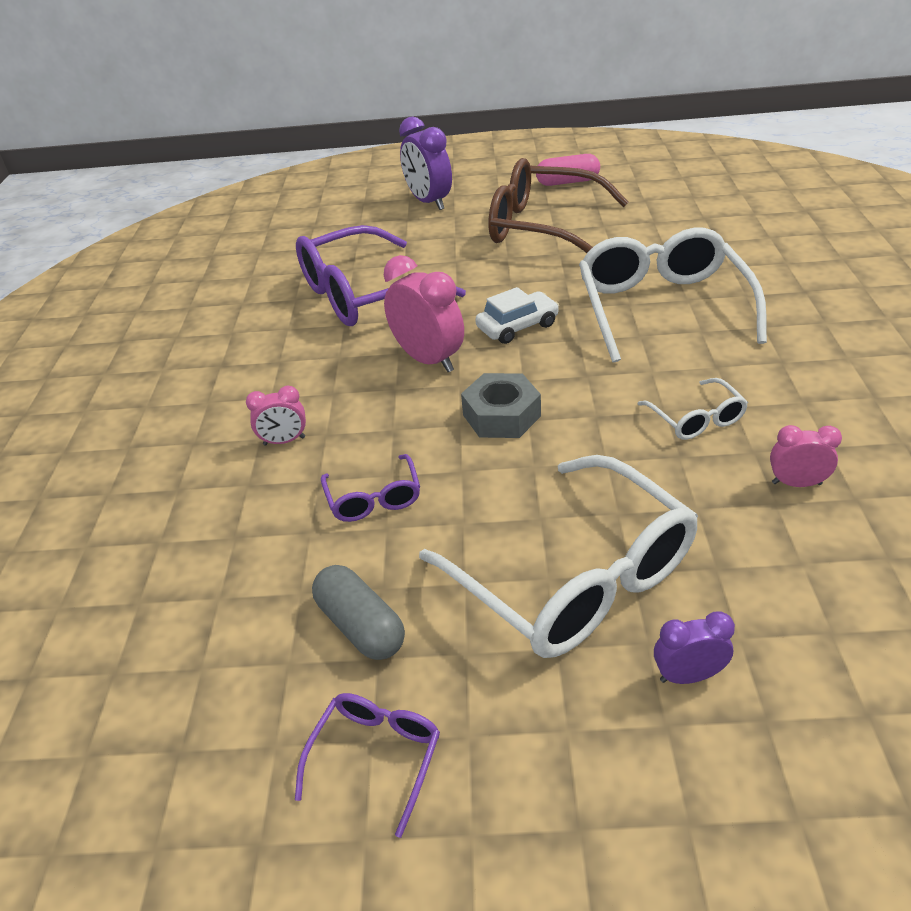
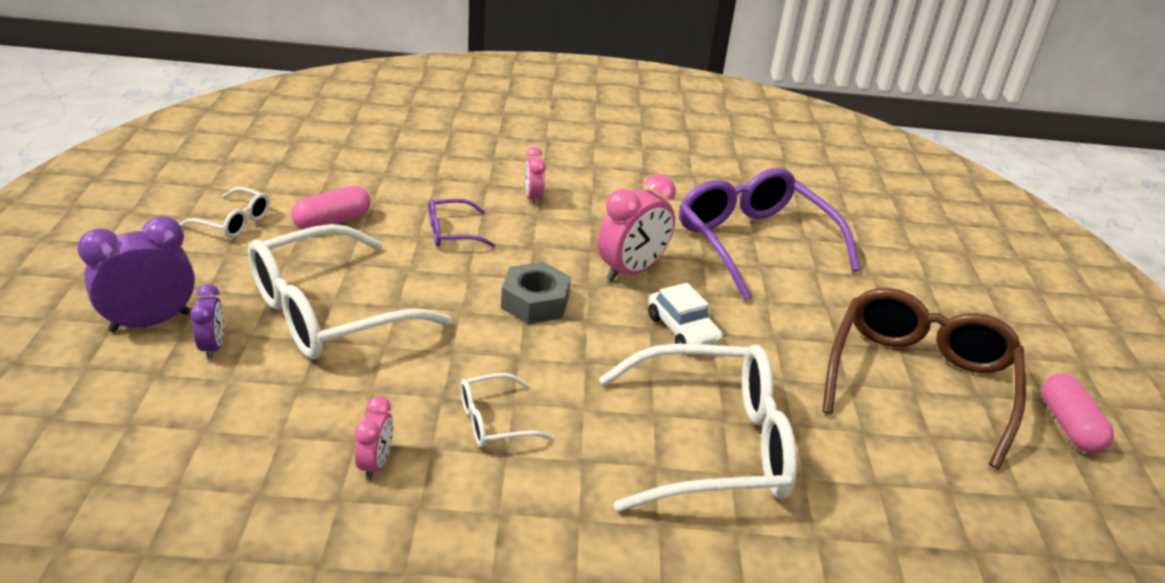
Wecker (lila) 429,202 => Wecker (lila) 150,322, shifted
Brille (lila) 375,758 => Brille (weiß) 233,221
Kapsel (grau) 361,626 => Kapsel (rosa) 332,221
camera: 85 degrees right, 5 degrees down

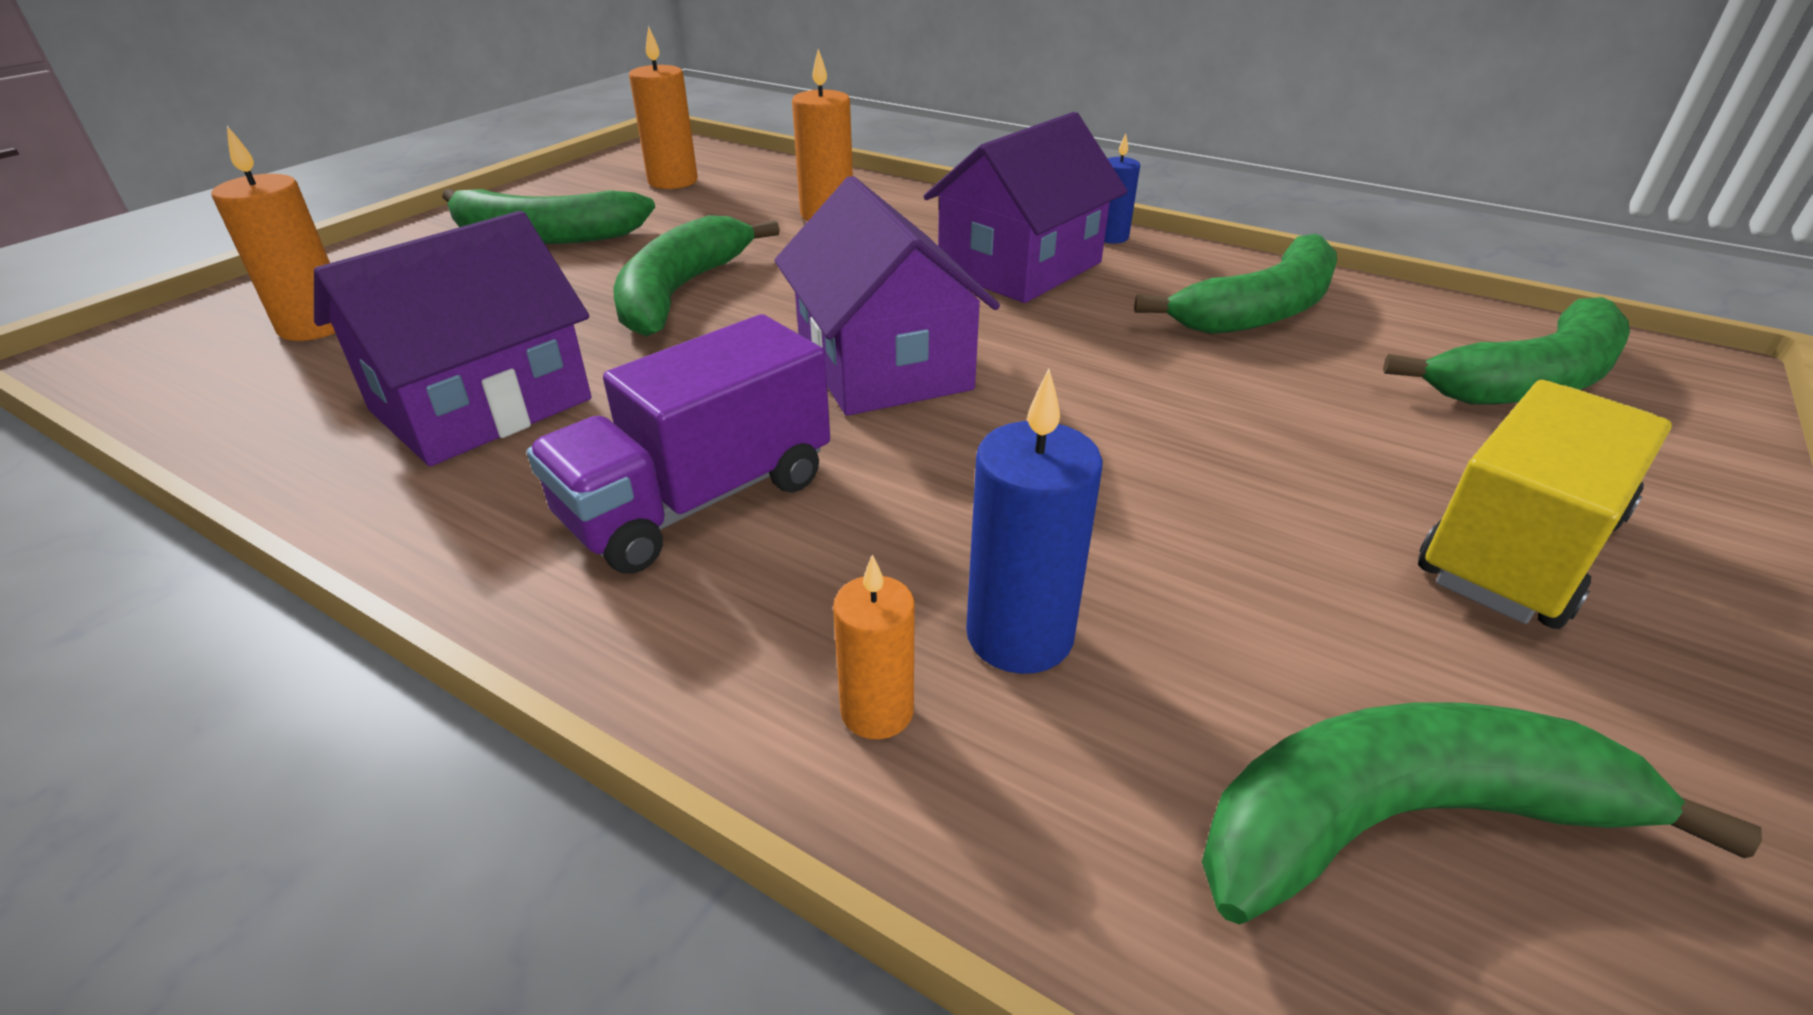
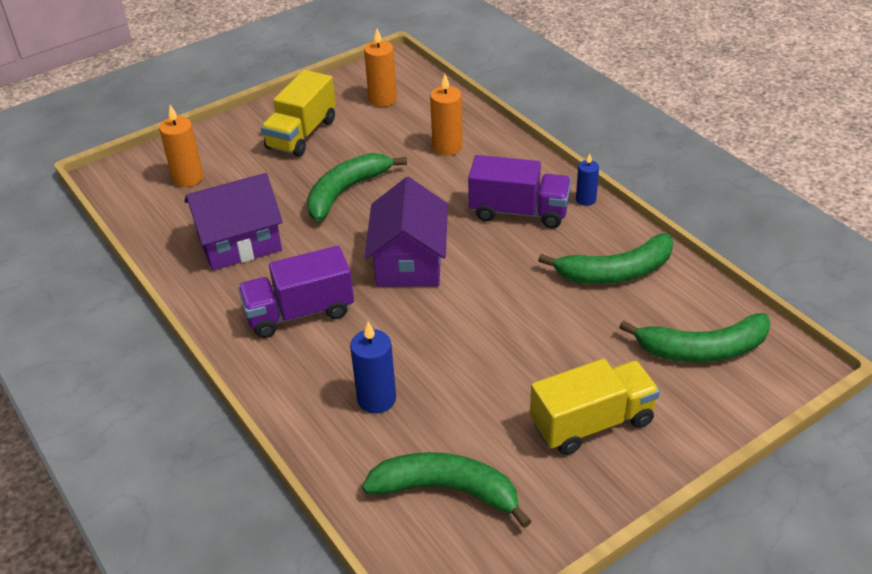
Kerze (orange) 877,711 => nothing
Banane (grün) 545,236 => Lastwagen (gelb) 301,134
Haus (lila) 1020,267 => Lastwagen (lila) 519,212
camera: 25 degrees right, 5 degrees up

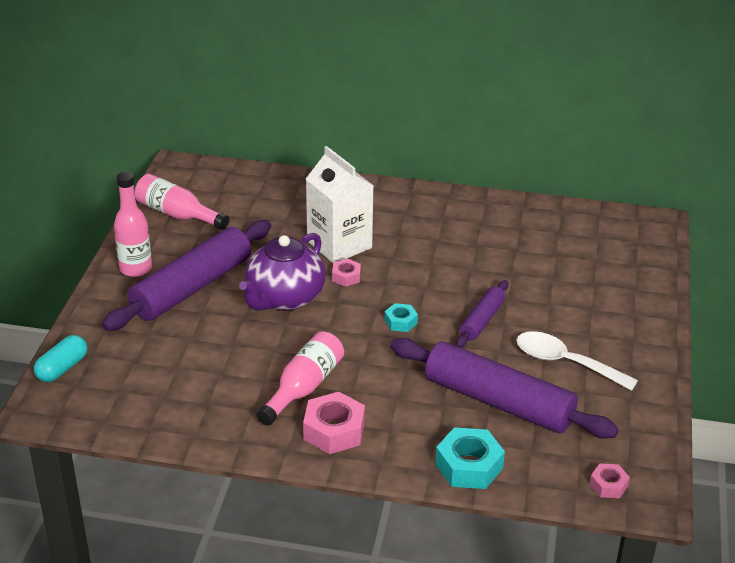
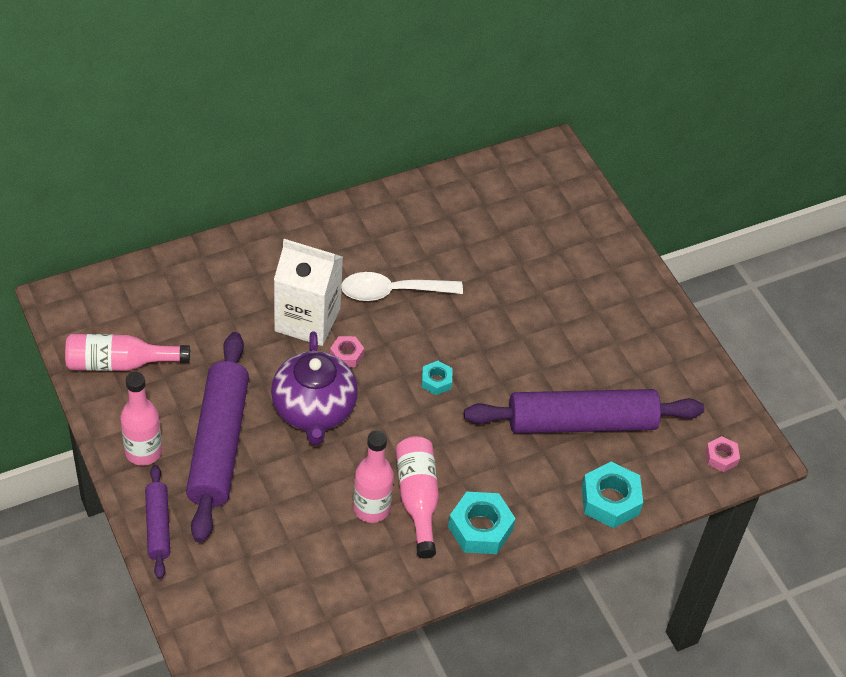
Kapsel (türkis) 62,368 => nothing
nothing => Flasche (rosa) 371,508
Nudelholz (lila) 482,320 => Nudelholz (lila) 158,526, shifted
Löffel (weiß) 565,363 => Löffel (weiß) 392,292, shifted
Sechskantmutter (rosa) 334,430 => Sechskantmutter (türkis) 480,528
camera: 40 degrees left, 15 degrees up

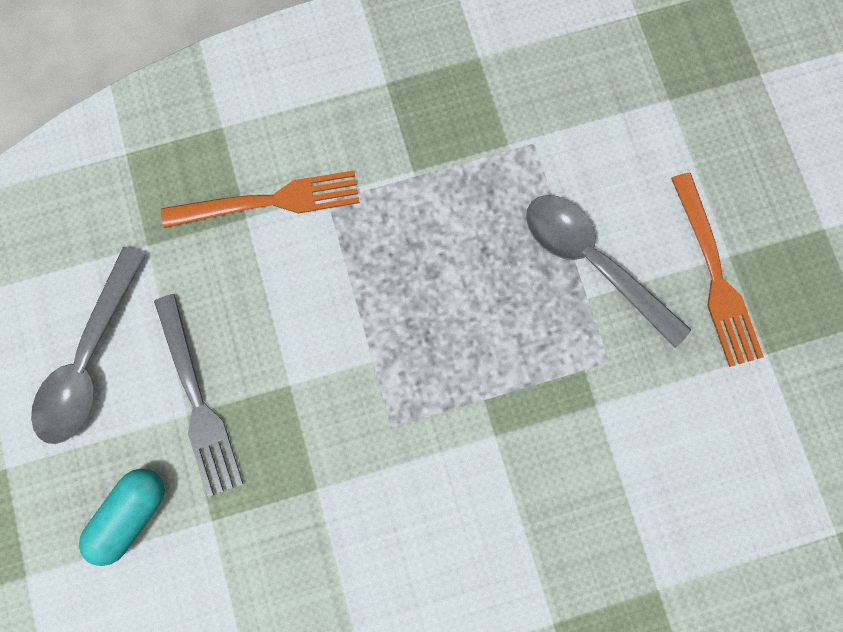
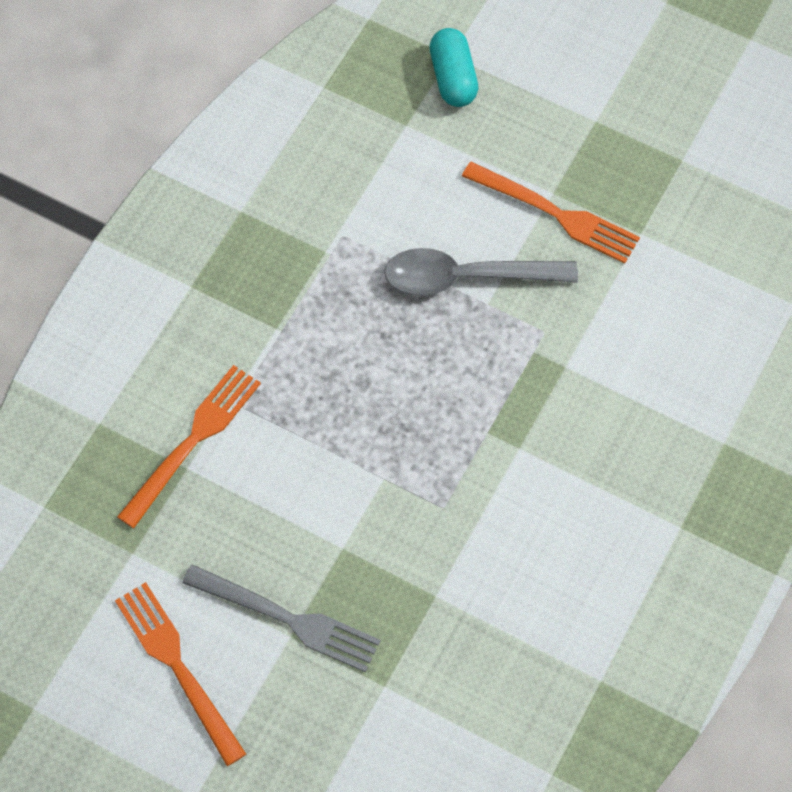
Kapsel (türkis) 132,514 => Kapsel (türkis) 453,78, shifted
Löffel (grau) 91,359 => Gabel (orange) 177,666
camera: 45 degrees left, 15 degrees down

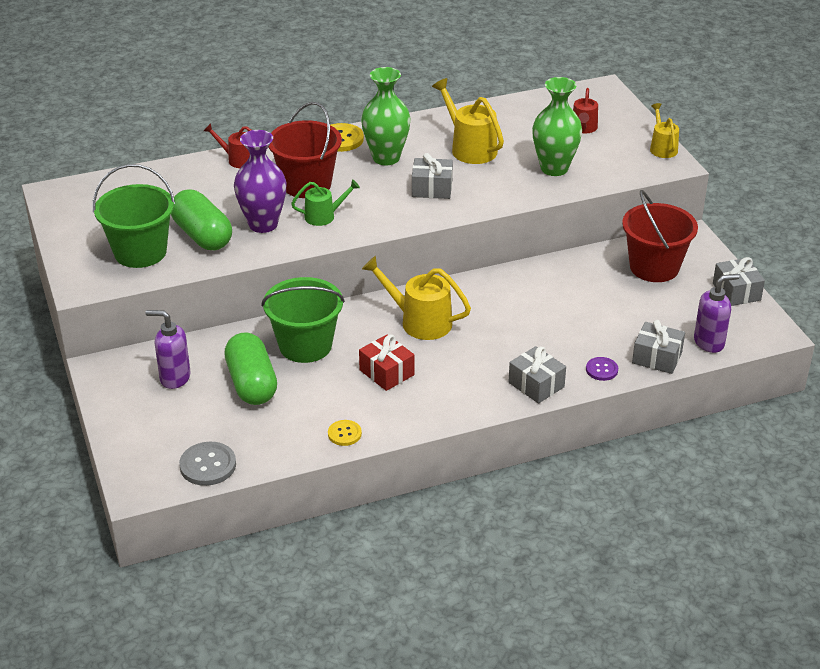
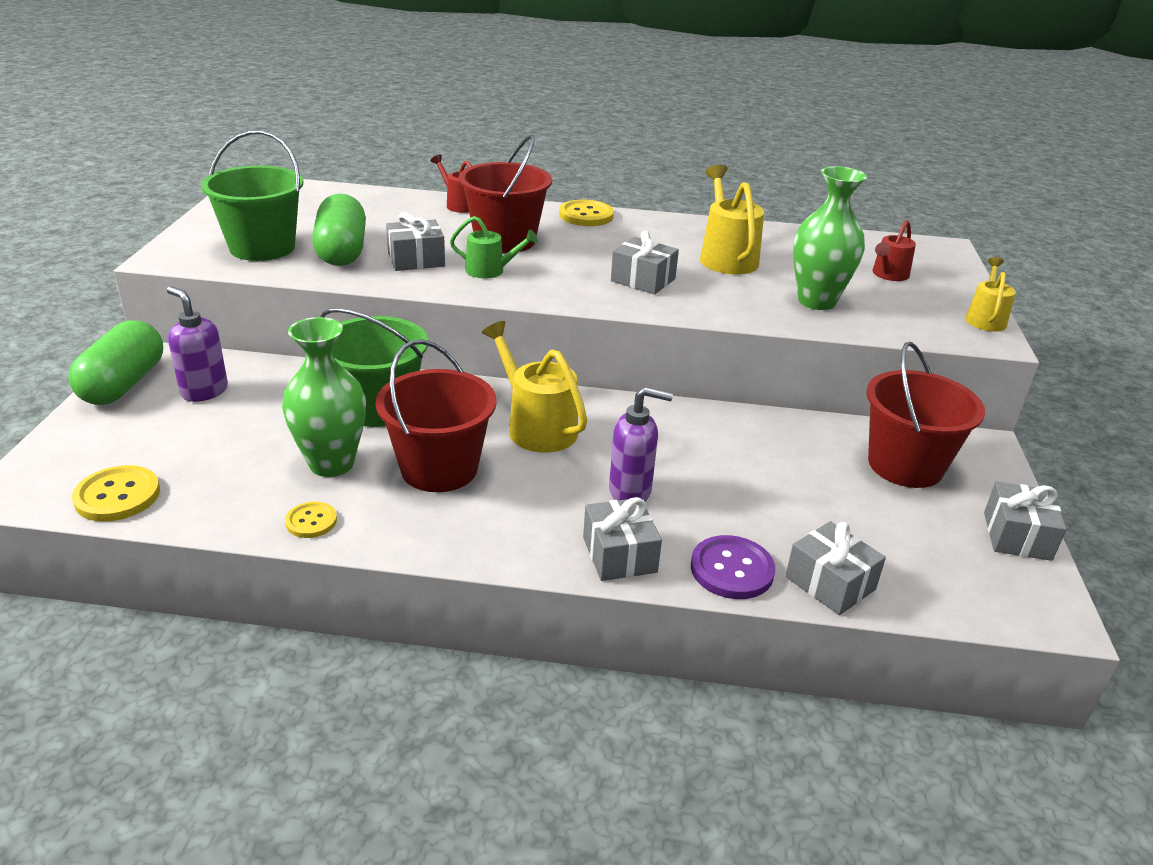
Kapsel (grün) 251,384 => Kapsel (grün) 123,384, shifted
Vase (grün) 386,158 => Vase (grün) 331,464, shifted
Seifenspender (lila) 709,342 => Seifenspender (lila) 631,491, shifted
Vase (lila) 263,224 => Geschenk (grau) 416,260
Geschenk (rot) 386,372 => Eimer (rot) 439,468
Knopf (grau) 208,465 => Knopf (gelb) 117,496
Knopf (lila) 601,370 => Knopf (lila) 732,569, x1.62
camera: 25 degrees right, 5 degrees down

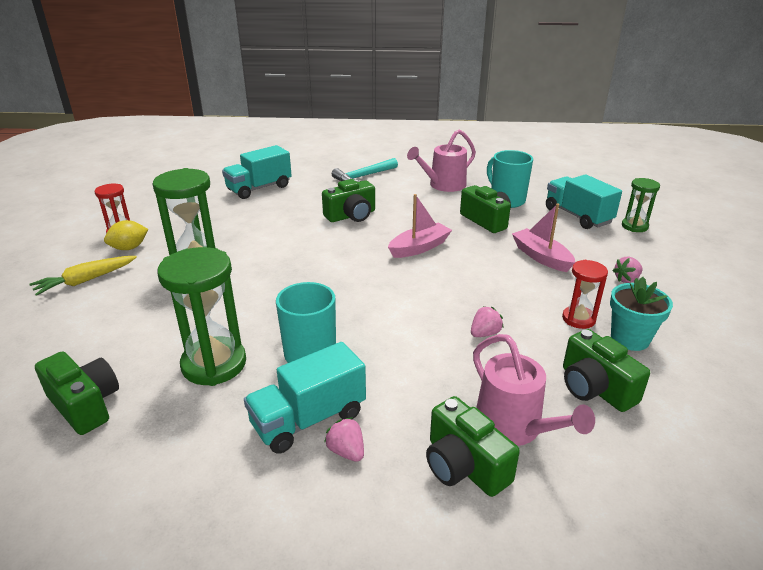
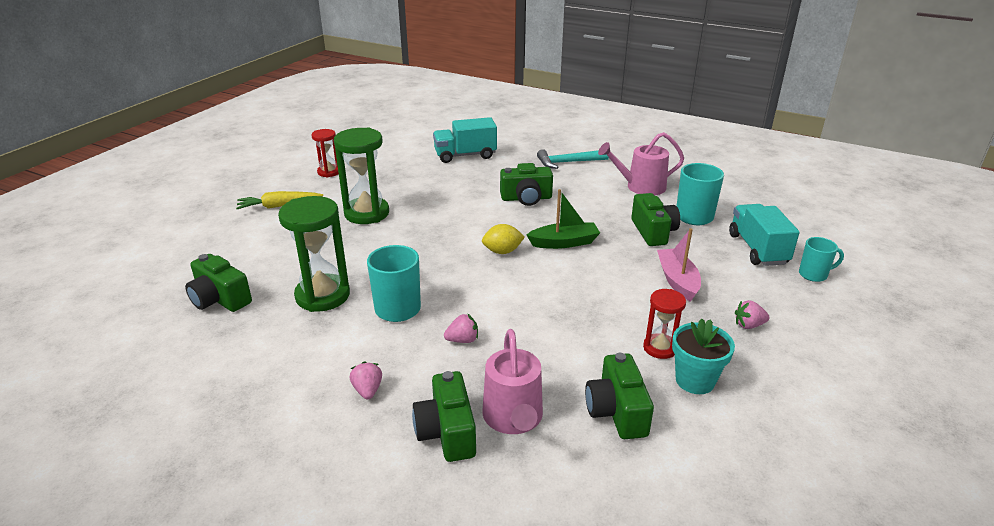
Lastwagen (türkis) 308,419 => nothing
Zitrone (gelb) 129,248 => Zitrone (gelb) 502,251, shifted
Erdbeere (rosa) 484,333 => Erdbeere (rosa) 462,340, shifted
Sanduhr (grün) 634,226 => Tasse (türkis) 814,275
Boot (rosa) 419,247 => Boot (grün) 564,243
Kamera (grün) 85,405 => Kamera (grün) 220,299, 150 degrees clockwise
camera: 25 degrees right, 0 degrees up

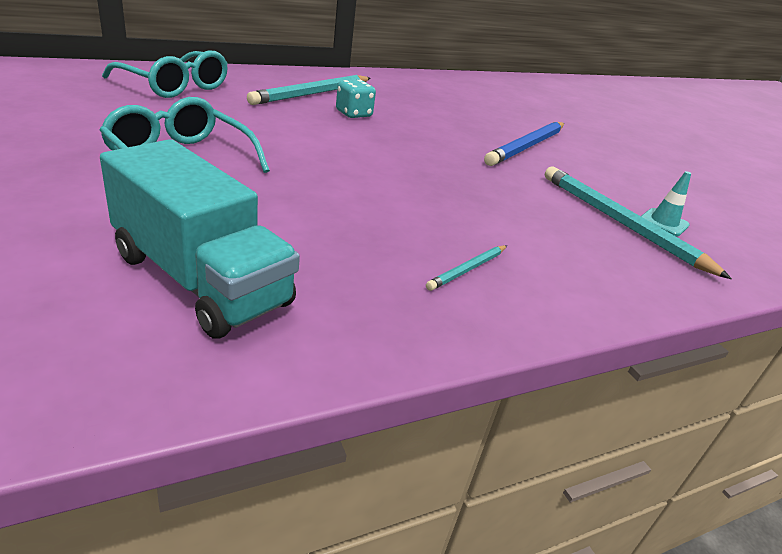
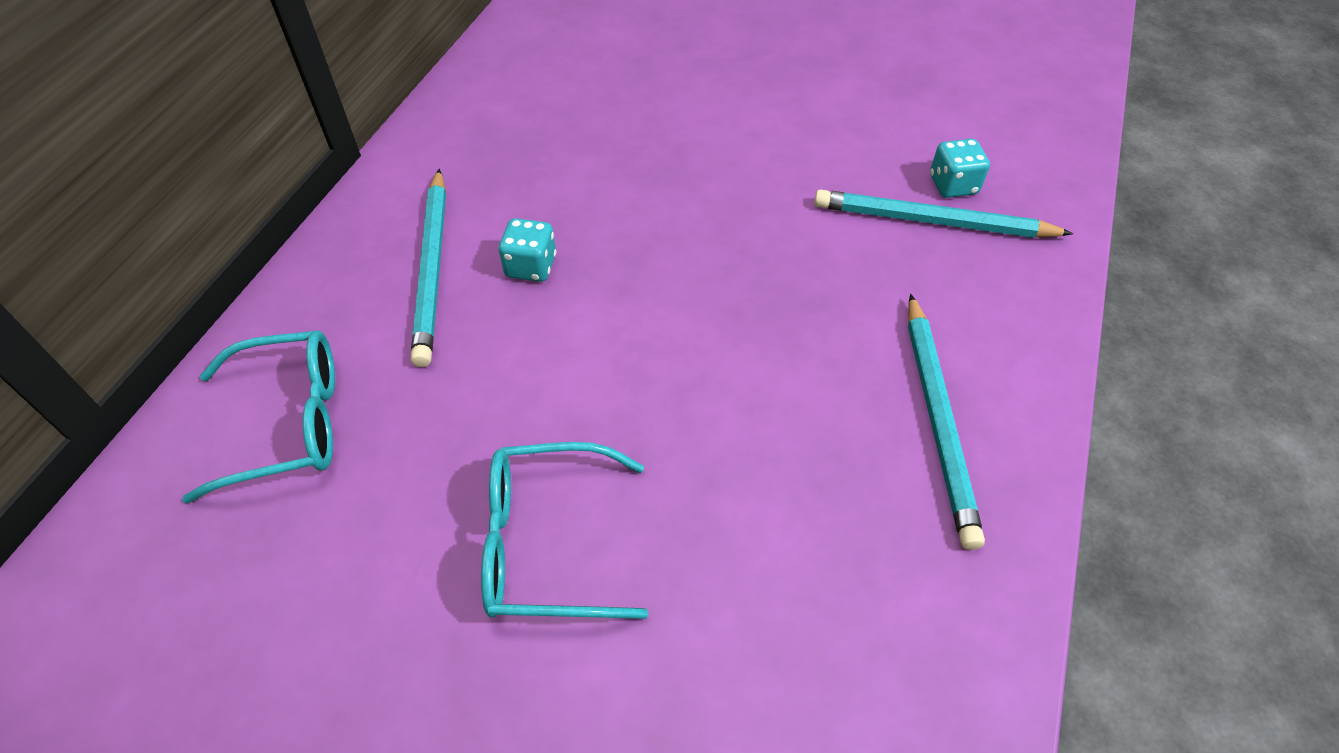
Lastwagen (türkis) 201,279 => nothing
Bleistift (blau) 527,146 => nothing
Leitkegel (türkis) 663,222 => Spielwürfel (türkis) 953,185
Bleistift (türkis) 467,269 => Bleistift (türkis) 937,419, x2.10
camera: 40 degrees left, 20 degrees up

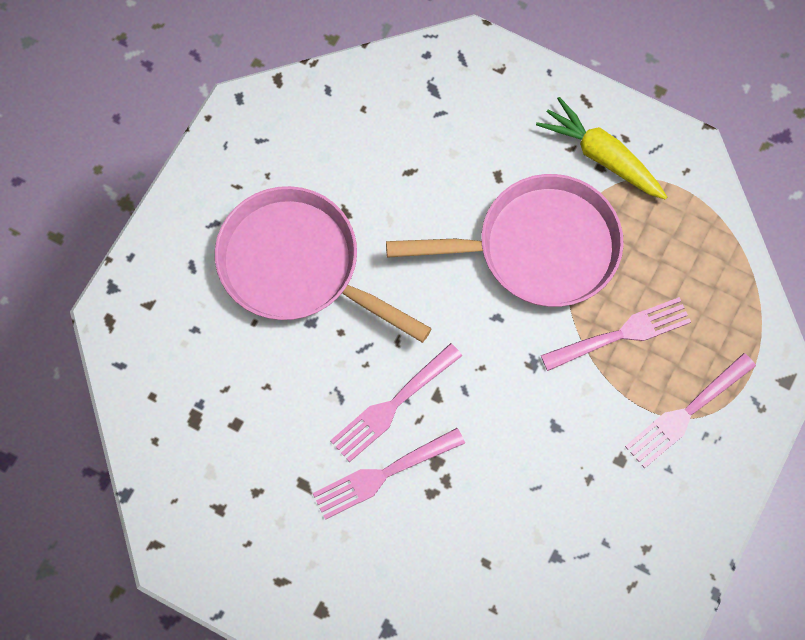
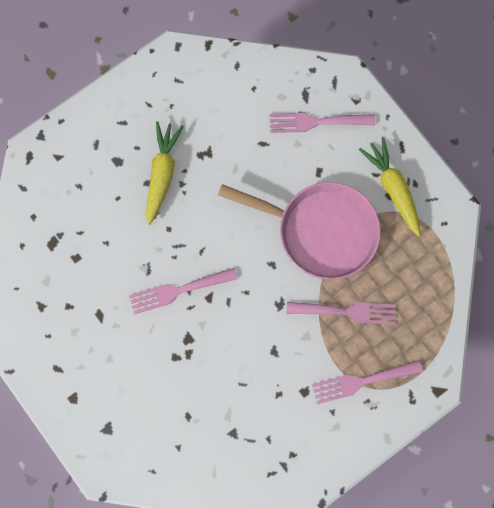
Gabel (rosa) 383,475 => Gabel (rosa) 316,122, shifted
Pfanne (rosa) 297,266 => Karotte (gelb) 162,174
camera: 25 degrees right, 5 degrees up

